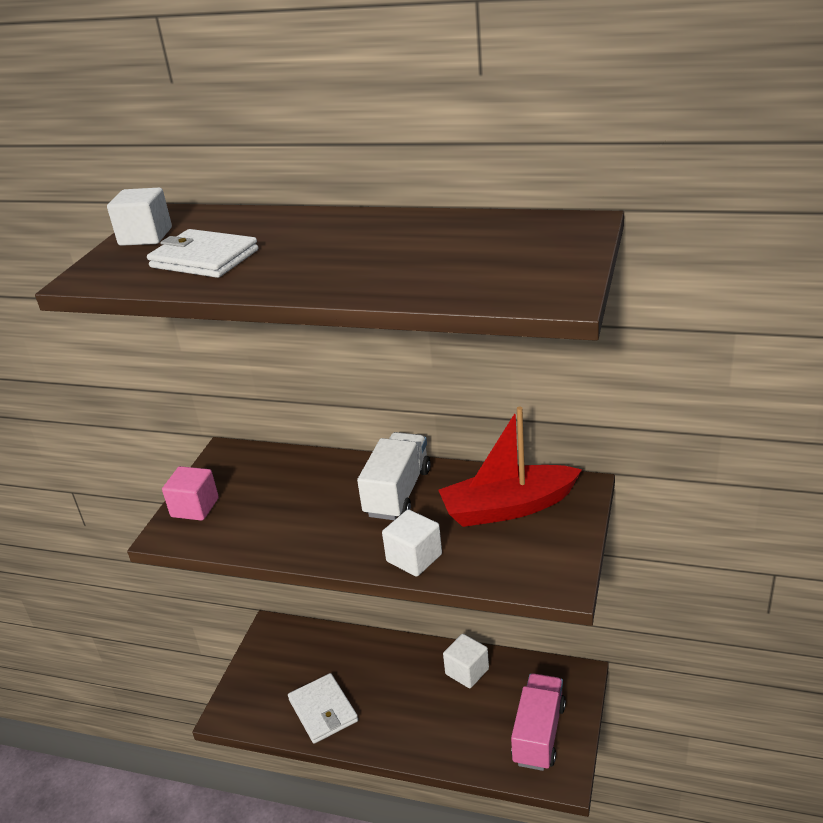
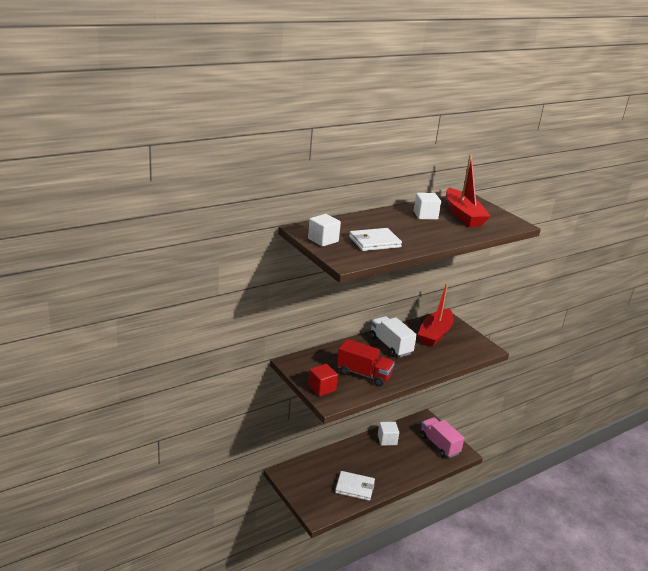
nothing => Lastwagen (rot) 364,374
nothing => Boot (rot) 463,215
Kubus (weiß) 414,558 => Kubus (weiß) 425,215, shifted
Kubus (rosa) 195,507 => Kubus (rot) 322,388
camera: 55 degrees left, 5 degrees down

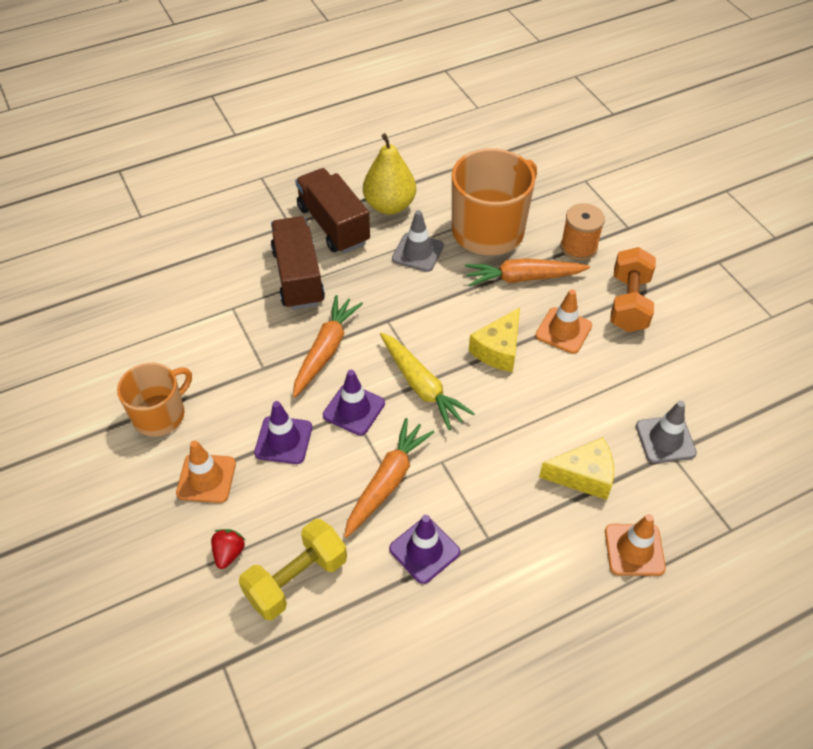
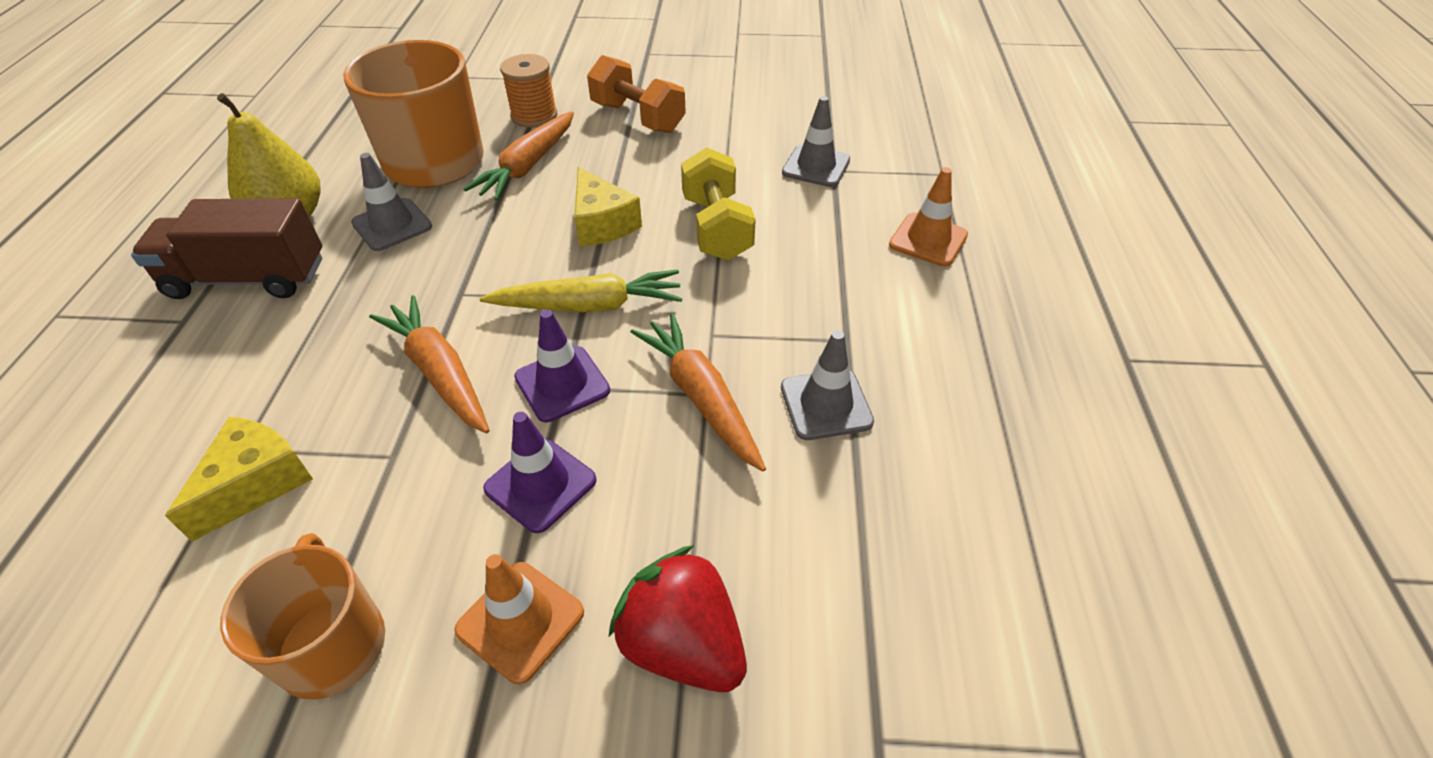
Lastwagen (braun) 298,277 => nothing
Leitkegel (orange) 563,330 => nothing
Hantel (gelb) 296,579 => Hantel (gelb) 716,228, shifted
Käse (gelb) 583,476 => Käse (gelb) 256,484, shifted
Leitkegel (lila) 424,550 => Leitkegel (grau) 826,404
Erdbeere (rot) 229,553 => Erdbeere (rot) 682,644, x1.96
camera: 60 degrees left, 5 degrees down

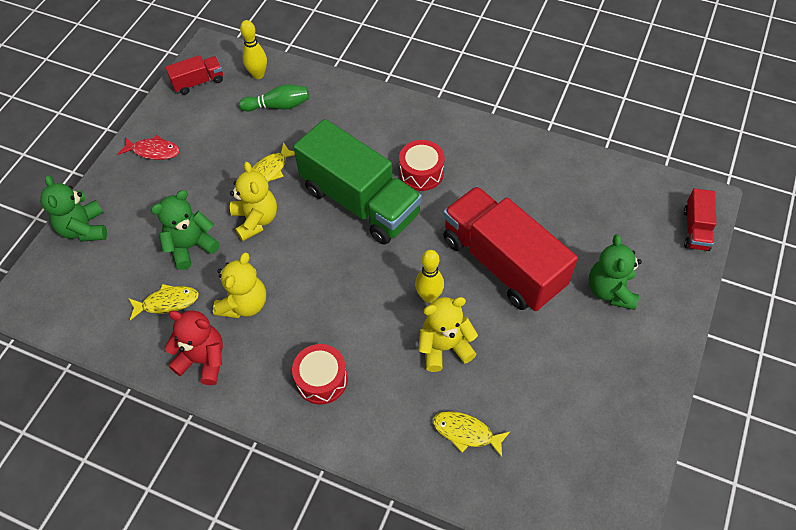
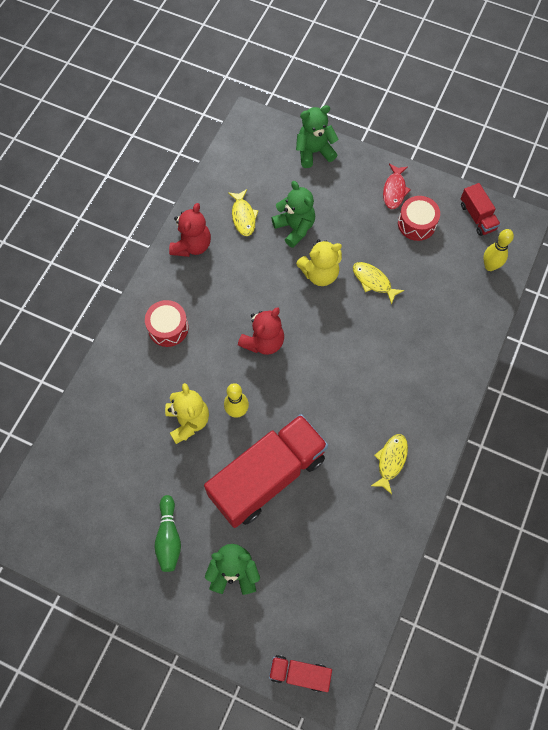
Teddybär (gelb) 244,304 => nothing
Lastwagen (grün) 360,202 => nothing
nothing => Teddybär (rot) 263,341
Bowlingkegel (grün) 278,106 => Bowlingkegel (grün) 169,537, shifted
Trommel (rot) 421,173 => Trommel (rot) 416,224, shifted
Fisch (gelb) 466,433 => Fisch (gelb) 391,461, shifted
camera: 90 degrees right, 10 degrees up

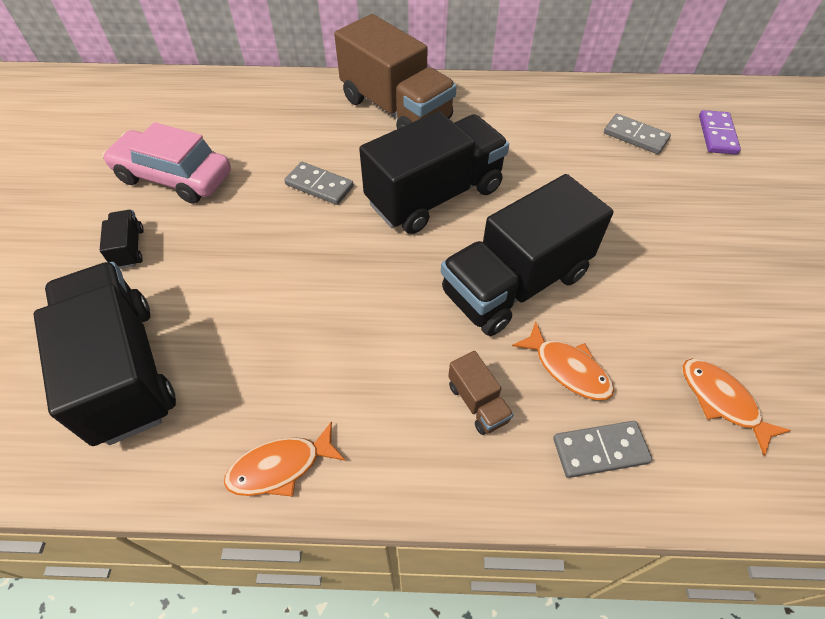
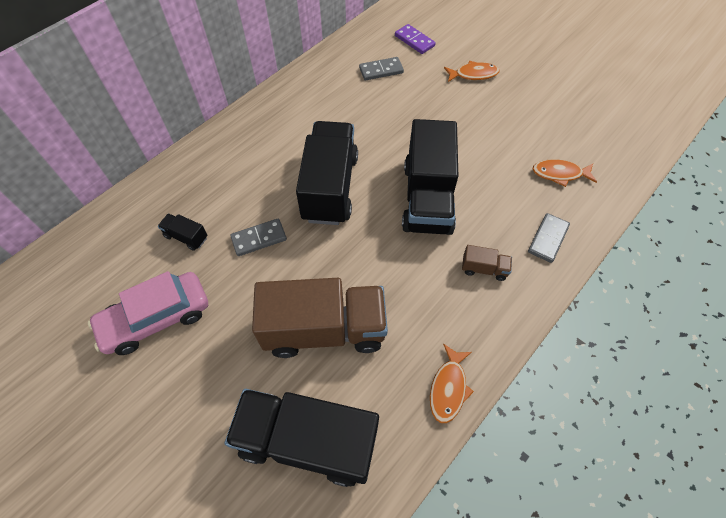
Lastwagen (schwarz) 129,248 => Lastwagen (schwarz) 186,237, shifted
Lastwagen (braun) 396,109 => Lastwagen (braun) 324,329, shifted
Fisch (orange) 568,368 => Fisch (orange) 473,74, shifted
camera: 50 degrees left, 5 degrees up

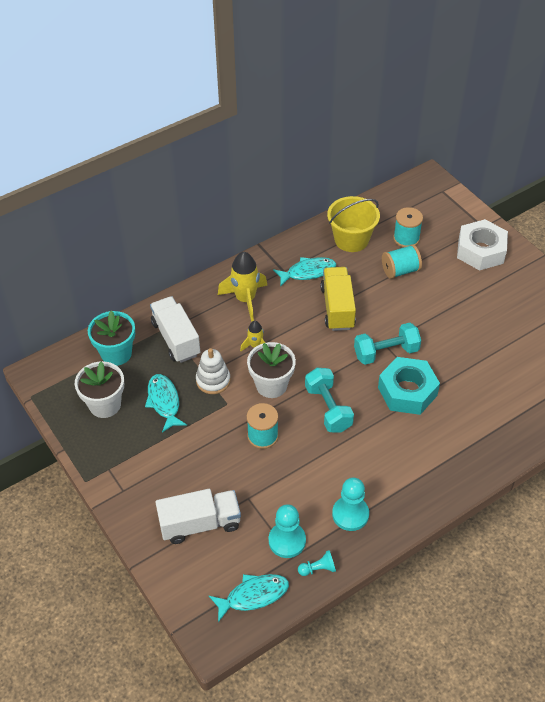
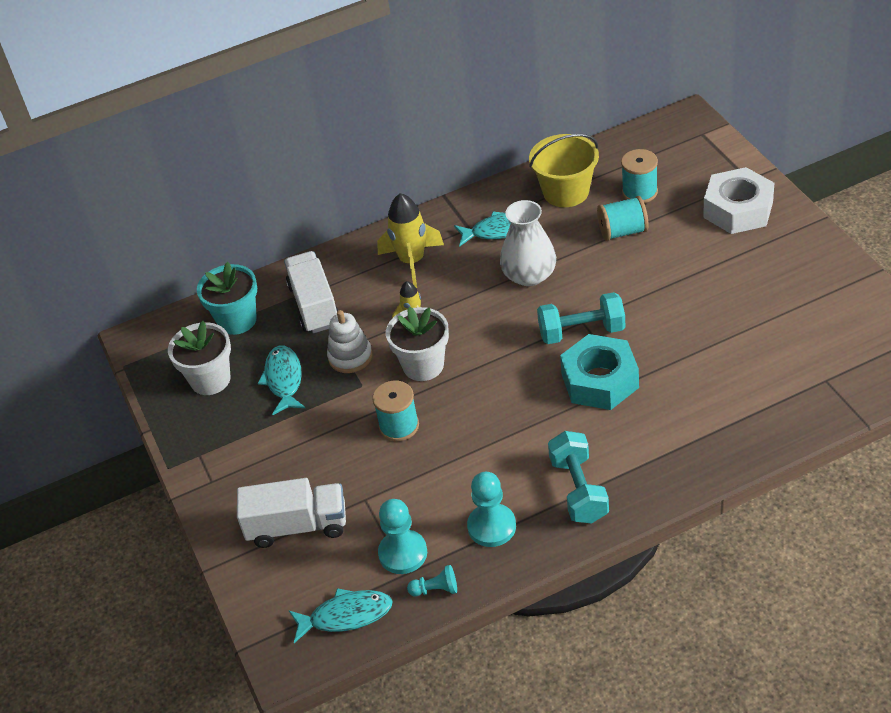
Hantel (türkis) 328,408 => Hantel (türkis) 579,490, shifted
Lastwagen (gelb) 337,308 => Vase (weiß) 529,275
camera: 15 degrees right, 5 degrees down

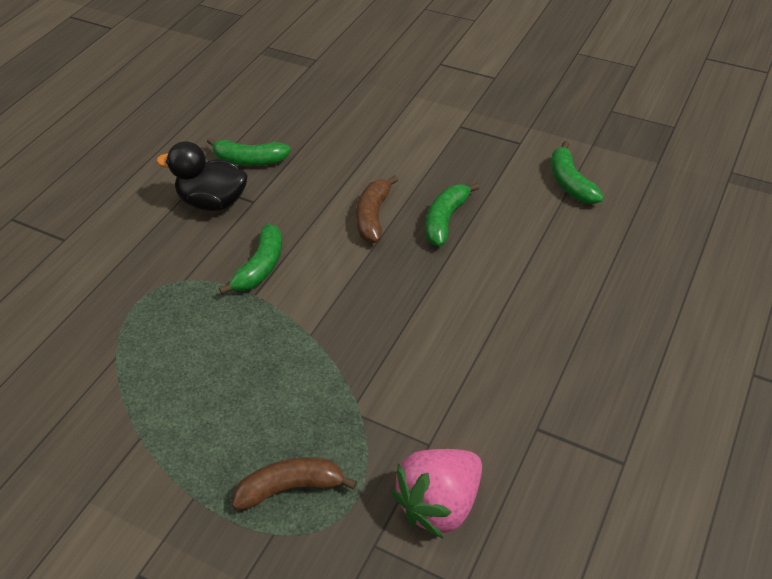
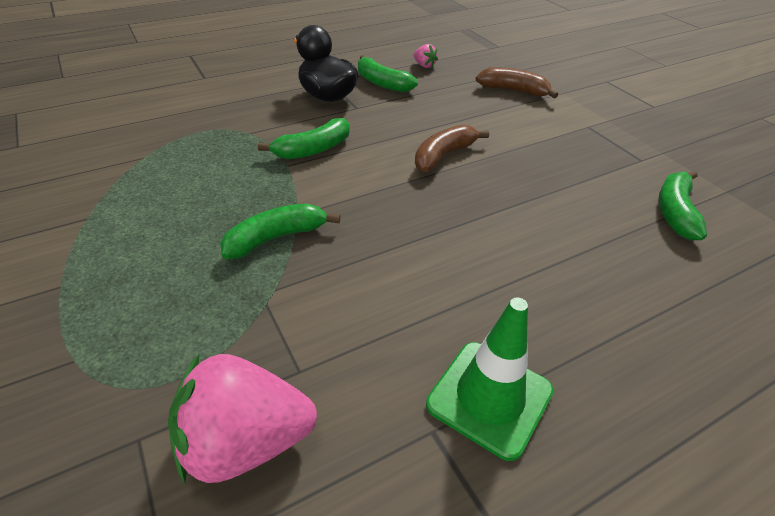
nothing => Erdbeere (rosa) 424,65
nothing => Leitkegel (grün) 489,398
Banane (braun) 291,487 => Banane (braun) 514,90, shifted
Banane (grün) 445,220 => Banane (grün) 276,238, shifted
camera: 30 degrees right, 5 degrees down

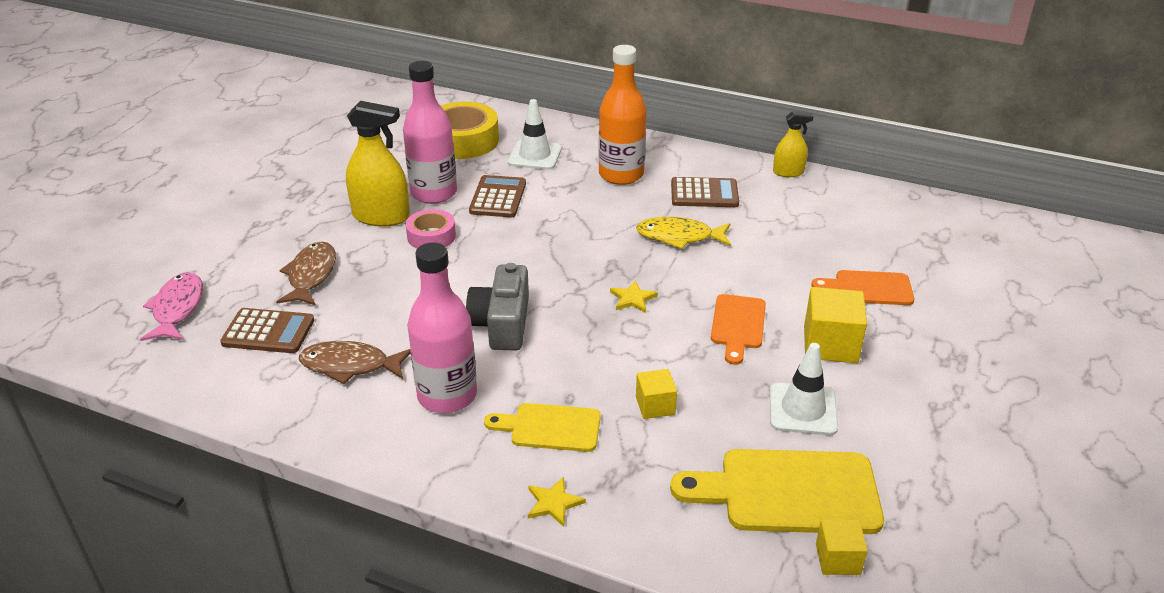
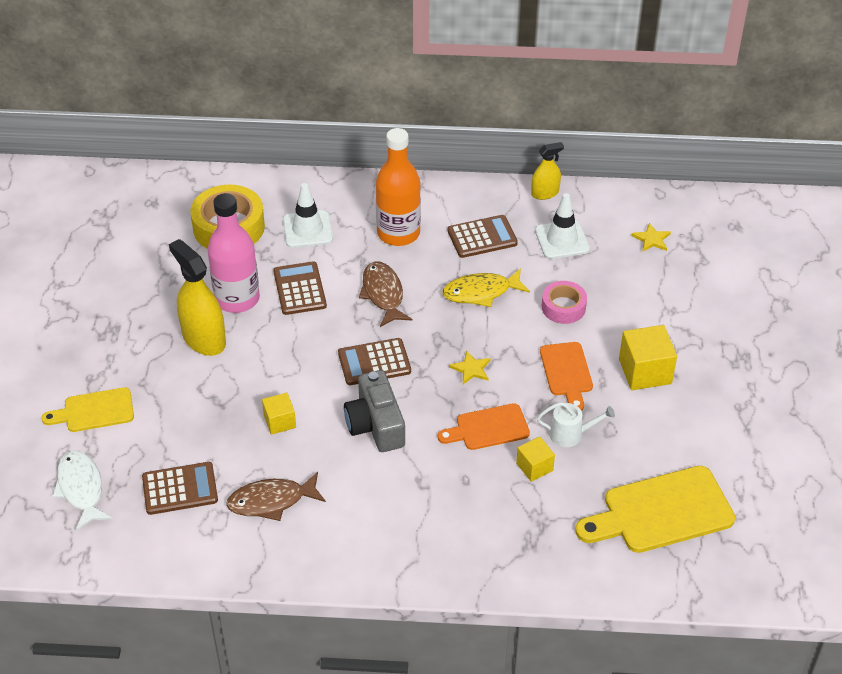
Flasche (rosa) 447,396 => nothing
nothing => Taschenrechner (braun) 374,362
nothing => Gießkanne (weiß) 571,434
Fisch (braun) 311,275 => Fisch (braun) 383,294, shifted
Klebeband (rosa) 431,236 => Klebeband (rosa) 563,307, shifted
Schneidebrett (gelb) 550,427 => Schneidebrett (gelb) 94,411, shifted
Stern (gelb) 554,503 => Stern (gelb) 652,239, shifted
Leitkegel (weiß) 803,409 => Leitkegel (weiß) 562,240, shifted
Schneidebrett (orange) 868,288 => Schneidebrett (orange) 488,428, shifted
Kubus (gelb) 838,559 => Kubus (gelb) 280,421, shifted
Fisch (rosa) 177,308 => Fisch (weiß) 81,489
Sprühflasche (gelb) 381,216 => Sprühflasche (gelb) 204,339, 120 degrees counterclockwise
camera: 20 degrees left, 10 degrees up

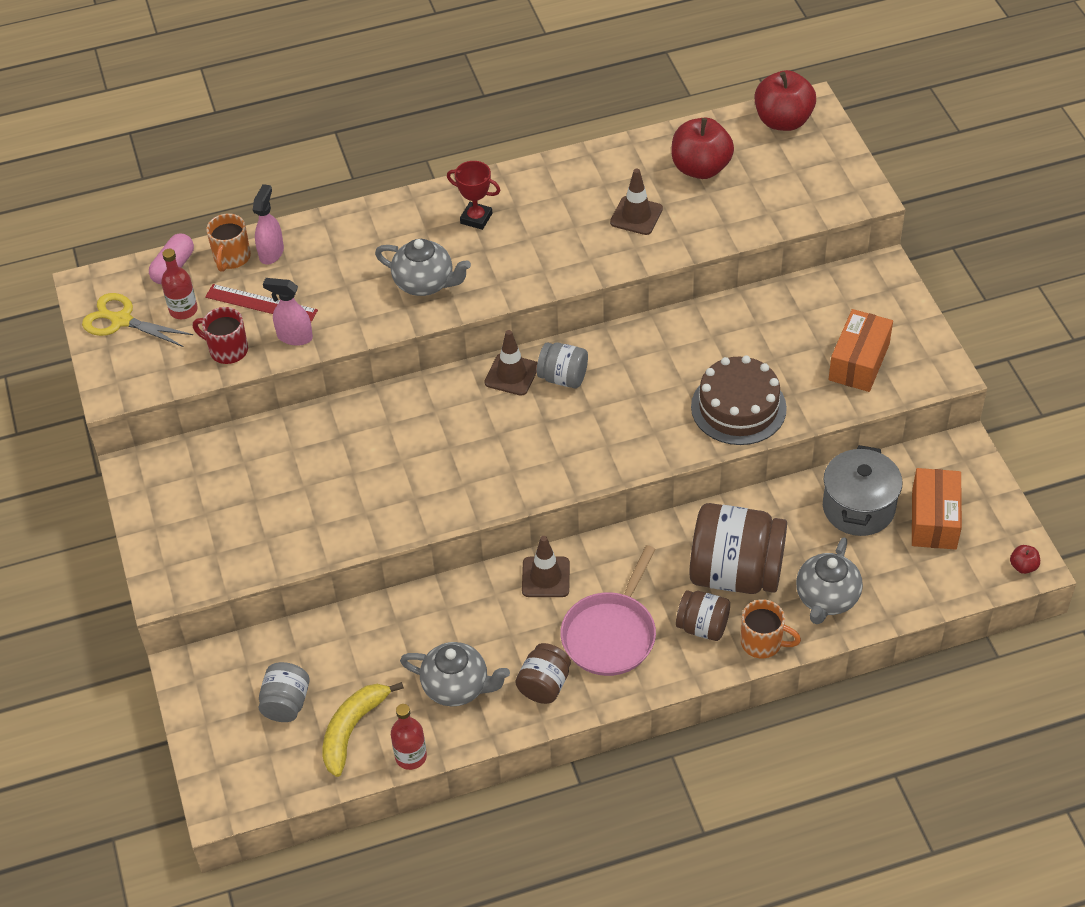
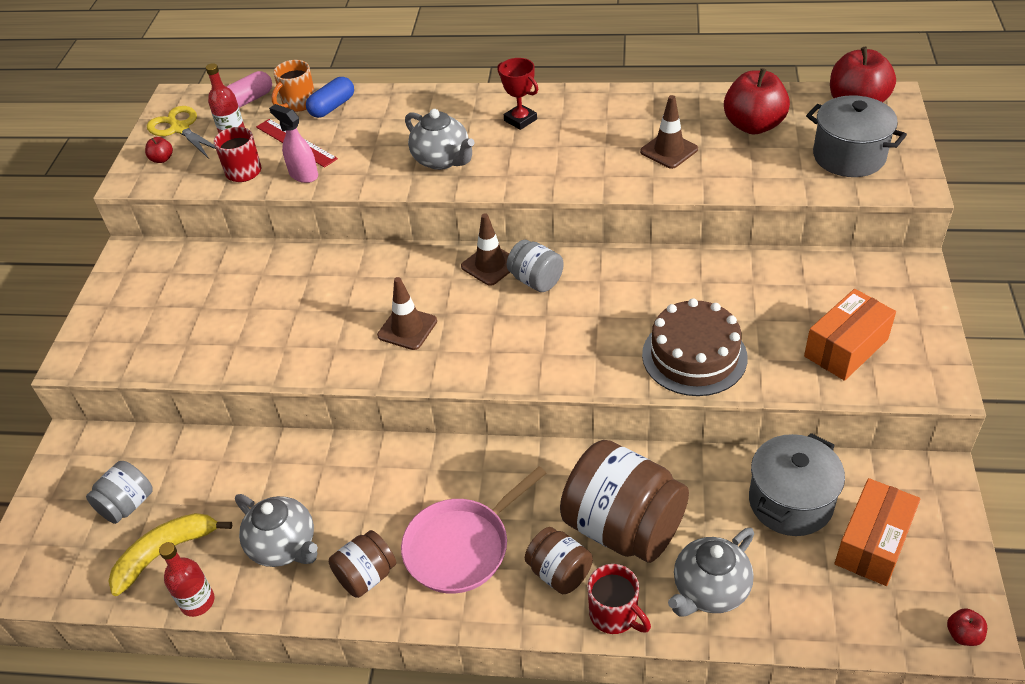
nothing => Apfel (rot) 162,159
nothing => Kochtopf (grau) 849,156
Leitkegel (braun) 545,577 => Leitkegel (braun) 407,328, shifted
Sprühflasche (rosa) 271,252 => Kapsel (blau) 332,107
Tasse (orange) 763,643 => Tasse (rot) 615,615
camera: 25 degrees right, 5 degrees down

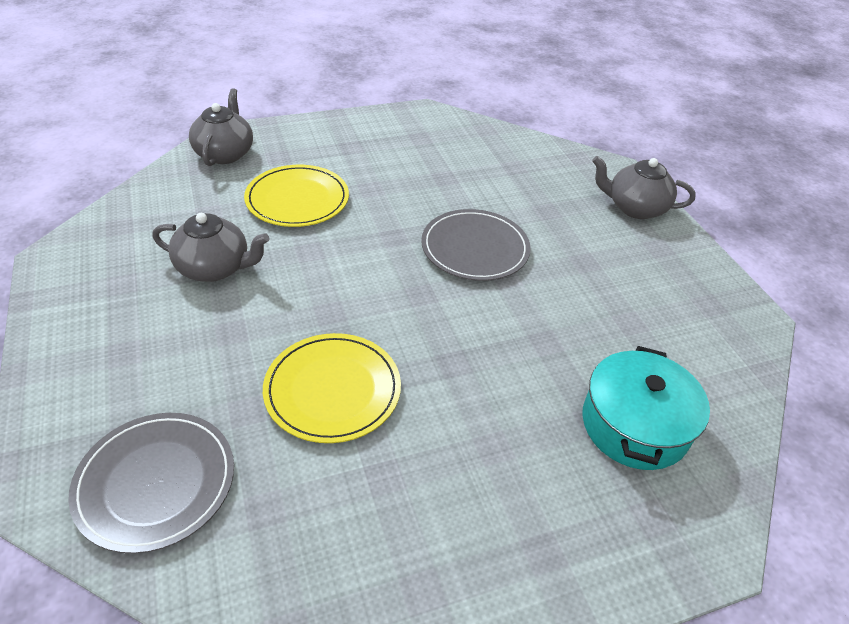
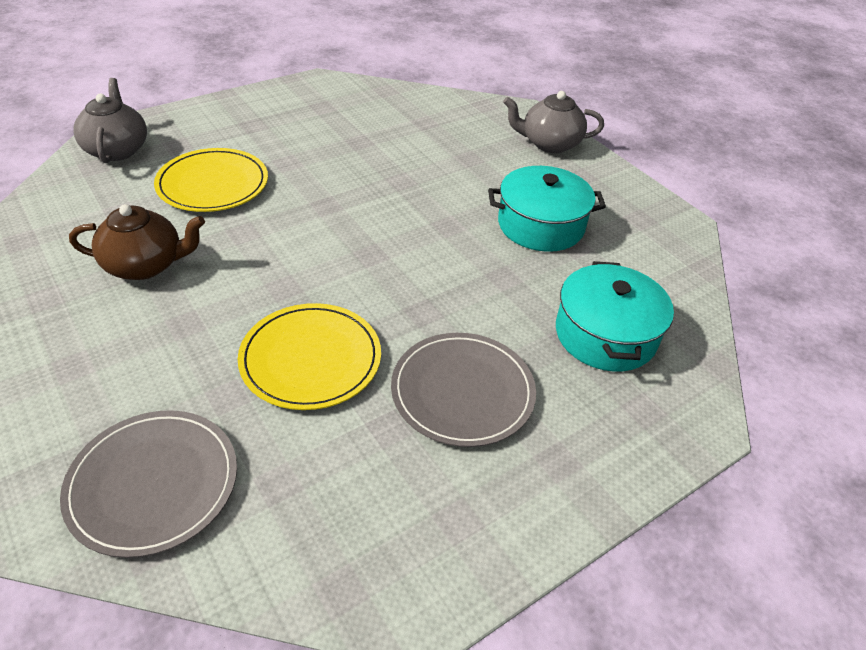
nothing => Kochtopf (türkis) 541,225
Teller (grau) 475,248 => Teller (grau) 462,391, shifted
Teekanne (grau) 214,268 => Teekanne (braun) 145,265
camera: 15 degrees left, 0 degrees up

